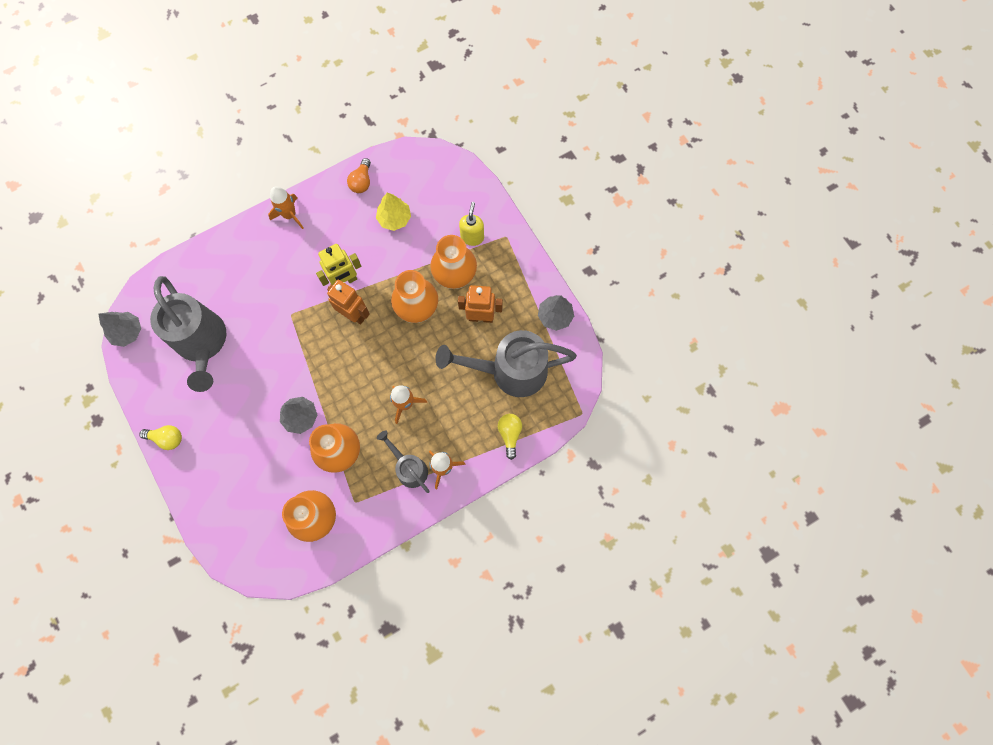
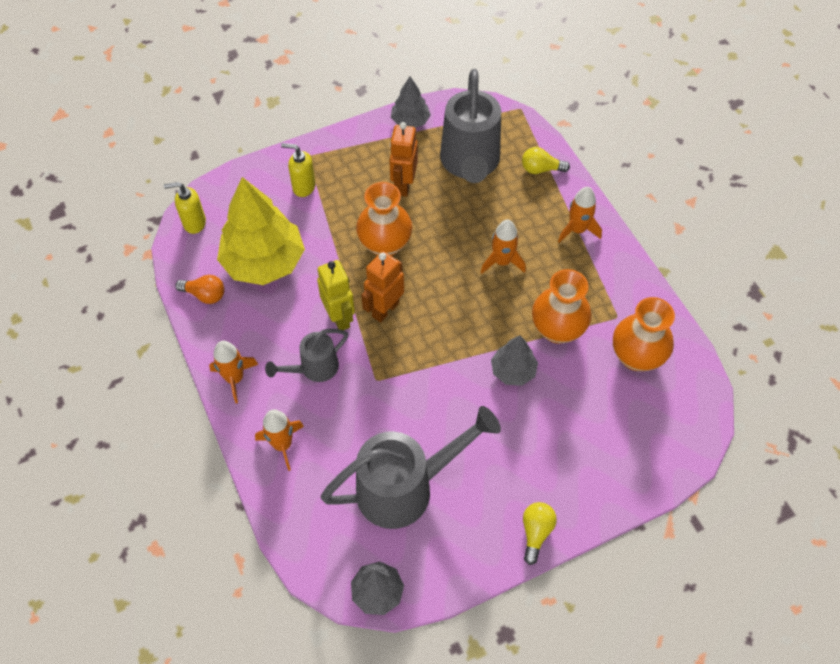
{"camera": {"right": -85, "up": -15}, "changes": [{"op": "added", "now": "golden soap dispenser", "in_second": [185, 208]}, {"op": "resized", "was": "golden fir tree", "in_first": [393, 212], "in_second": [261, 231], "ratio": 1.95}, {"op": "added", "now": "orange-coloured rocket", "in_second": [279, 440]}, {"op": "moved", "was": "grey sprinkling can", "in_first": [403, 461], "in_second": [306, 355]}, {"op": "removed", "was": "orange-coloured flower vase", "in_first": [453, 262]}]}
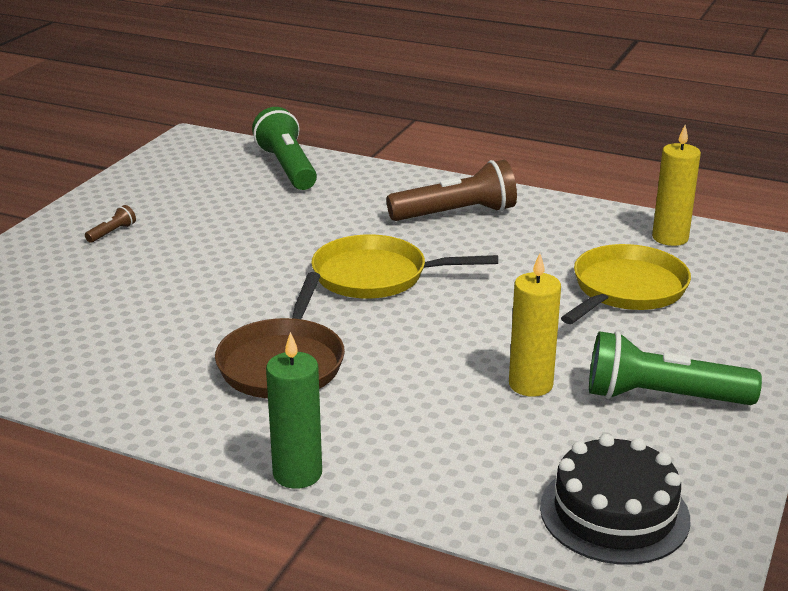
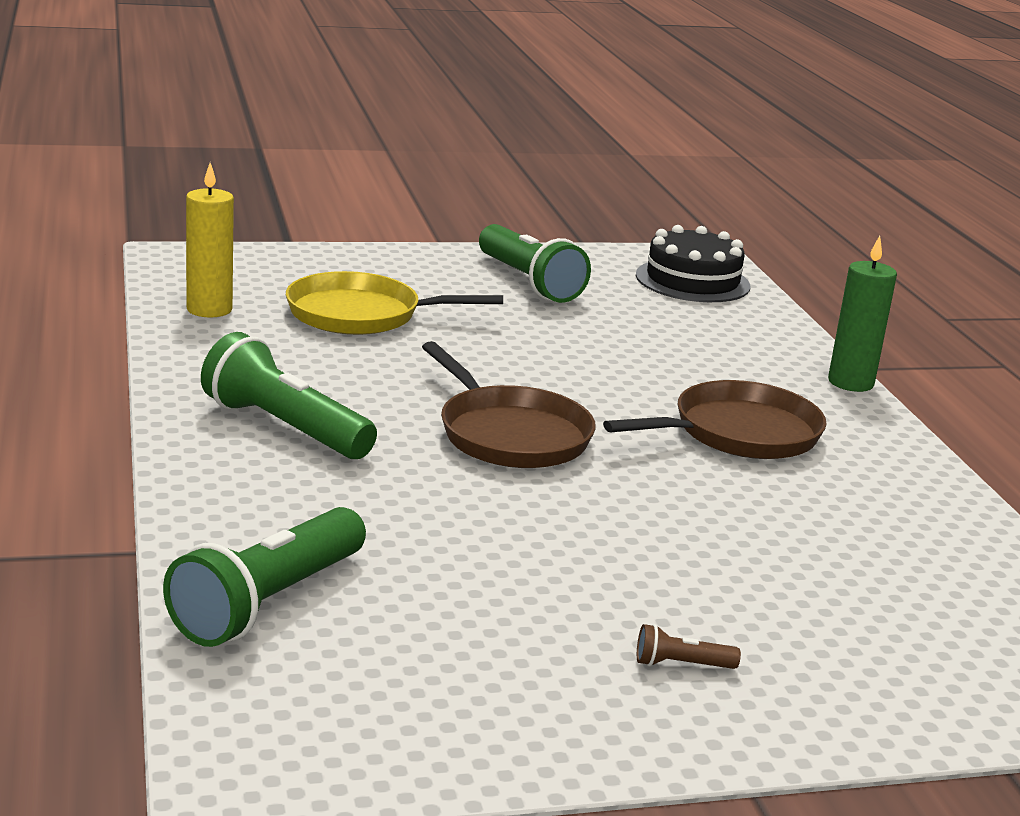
{"camera": {"right": -130, "up": -5}, "changes": [{"op": "recoloured", "was": "dark brown flashlight", "now": "green flashlight", "in_first": [451, 190], "in_second": [289, 395]}, {"op": "recoloured", "was": "golden pan", "now": "dark brown pan", "in_first": [404, 266], "in_second": [509, 404]}, {"op": "removed", "was": "golden candle", "in_first": [535, 325]}]}
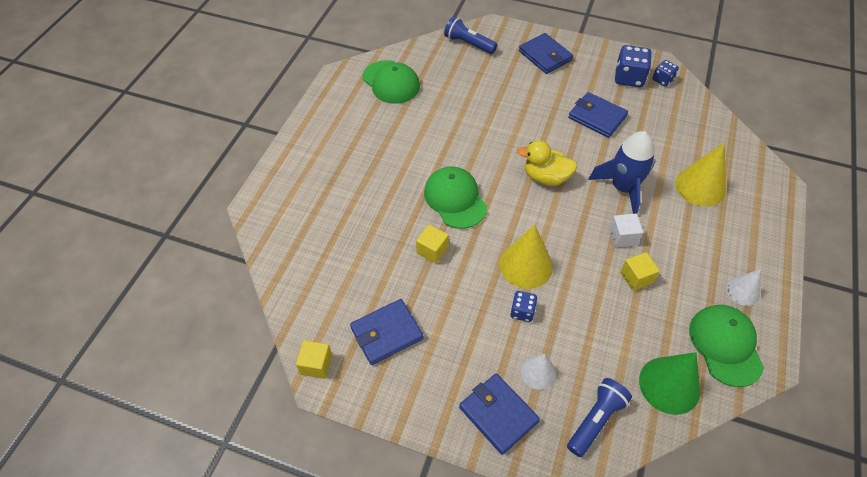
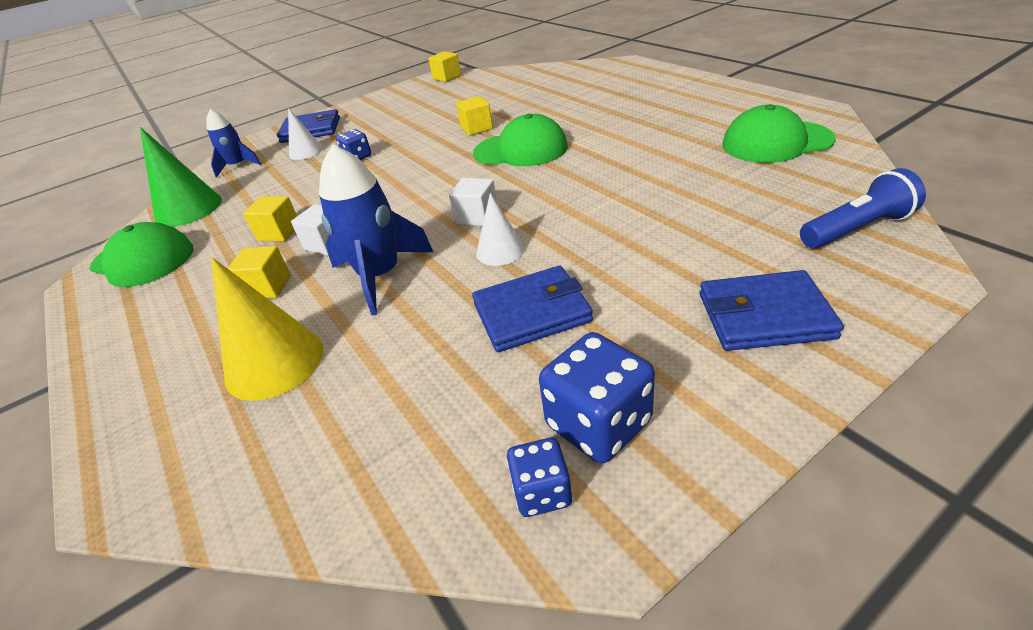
{"camera": {"right": 130, "up": -15}, "changes": [{"op": "replaced", "was": "blue flashlight", "now": "blue rocket", "in_first": [599, 417], "in_second": [233, 143]}, {"op": "added", "now": "golden solid cube", "in_second": [259, 272]}, {"op": "replaced", "was": "golden rubber duck", "now": "white solid cube", "in_first": [547, 163], "in_second": [473, 202]}, {"op": "moved", "was": "white solid cone", "in_first": [743, 287], "in_second": [500, 229]}, {"op": "removed", "was": "blue billfold", "in_first": [386, 332]}, {"op": "removed", "was": "golden solid cone", "in_first": [526, 257]}]}
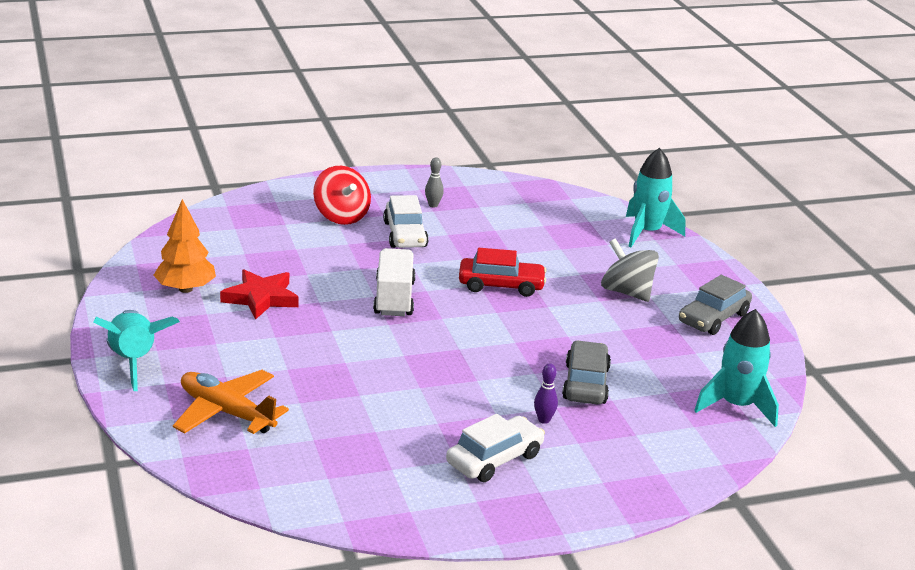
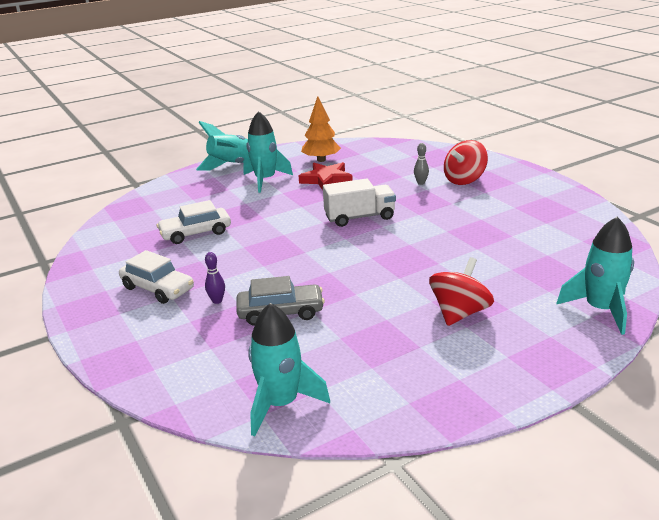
{"camera": {"right": 80, "up": 0}, "changes": [{"op": "moved", "was": "white toy car", "in_first": [406, 221], "in_second": [194, 222]}, {"op": "added", "now": "teal rocket", "in_second": [268, 152]}, {"op": "moved", "was": "grey skittle", "in_first": [434, 182], "in_second": [421, 164]}, {"op": "recoloured", "was": "grey whirligig", "now": "scarlet whirligig", "in_first": [630, 270], "in_second": [461, 291]}, {"op": "removed", "was": "orange-coloured aeroplane", "in_first": [231, 402]}, {"op": "removed", "was": "scarlet toy car", "in_first": [503, 272]}, {"op": "removed", "was": "grey toy car", "in_first": [715, 305]}]}
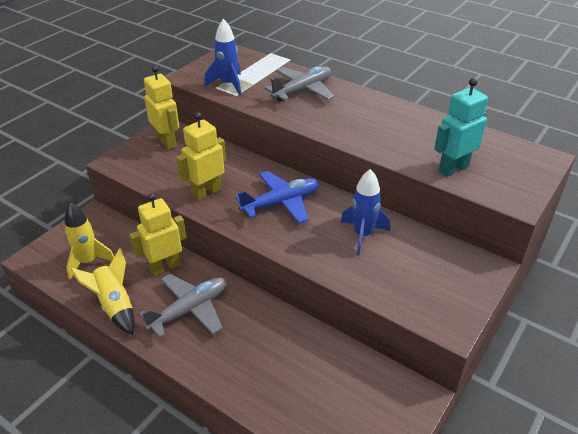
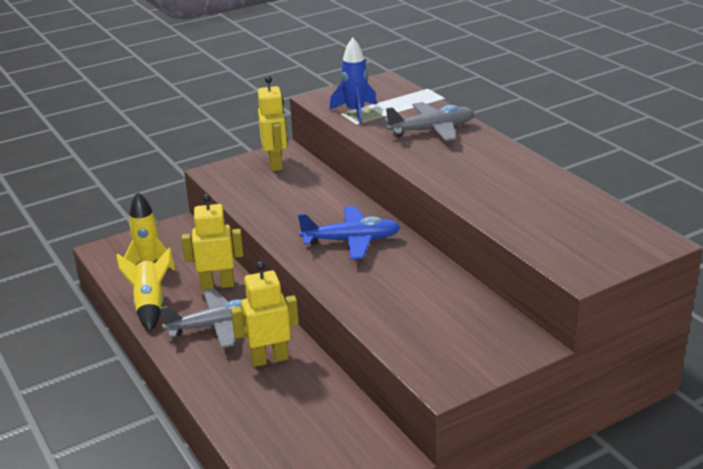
{"camera": {"right": 25, "up": -10}, "changes": [{"op": "moved", "was": "golden robot figure", "in_first": [201, 156], "in_second": [265, 314]}, {"op": "removed", "was": "blue rocket", "in_first": [365, 212]}, {"op": "removed", "was": "teal robot figure", "in_first": [461, 127]}]}
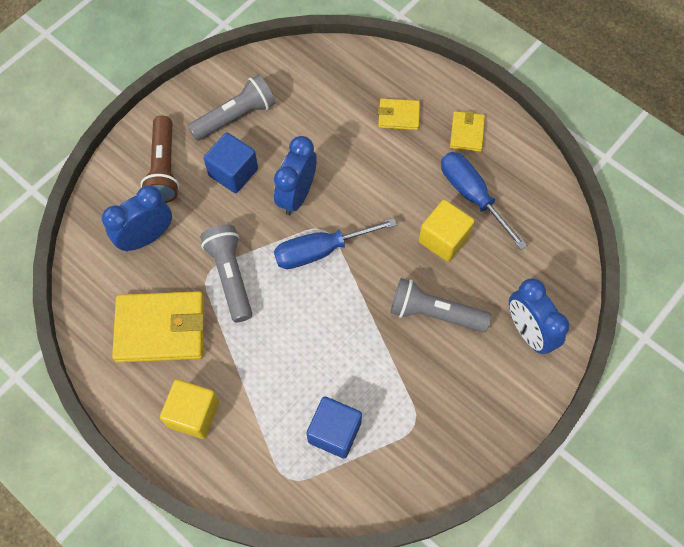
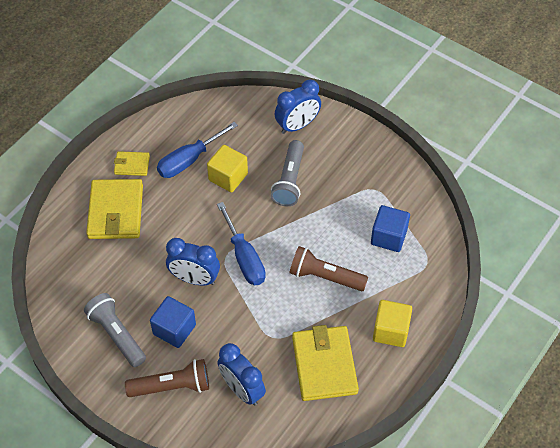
{"camera": {"right": -95, "up": -10}, "changes": [{"op": "resized", "was": "golden billfold", "in_first": [399, 114], "in_second": [114, 209], "ratio": 1.94}, {"op": "added", "now": "dark brown flashlight", "in_second": [329, 268]}, {"op": "removed", "was": "grey flashlight", "in_first": [226, 273]}]}
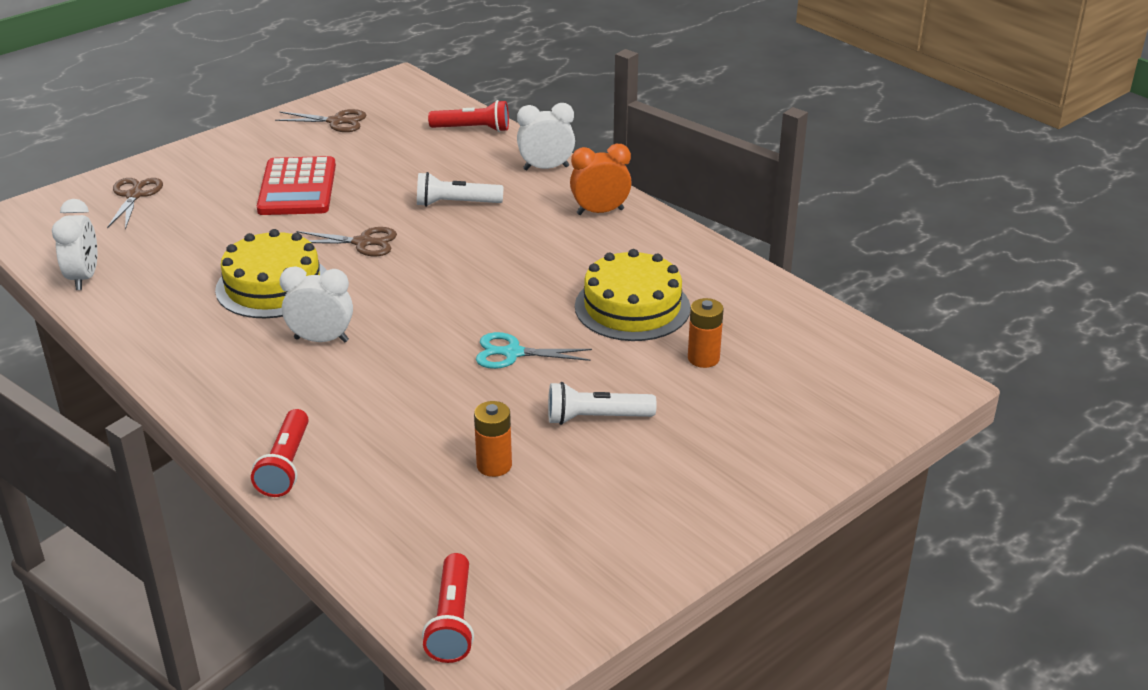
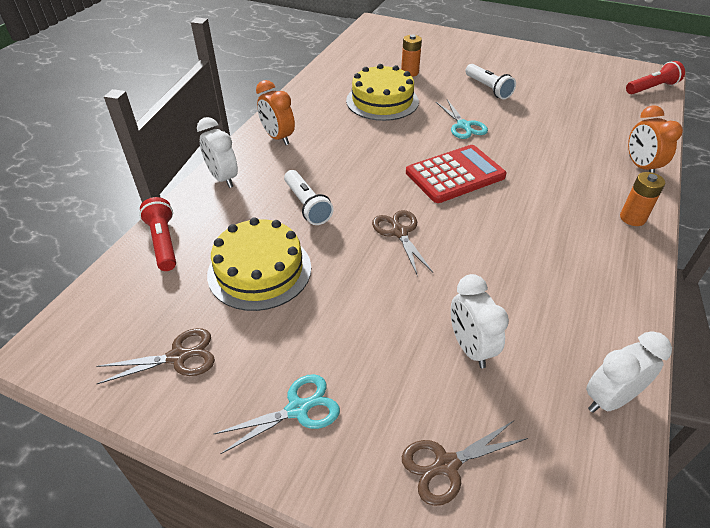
{"camera": {"right": -115, "up": 10}, "changes": [{"op": "turned", "was": "dark brown scissors", "in_first": [320, 120], "in_second": [156, 356], "clockwise": 90}, {"op": "moved", "was": "golden cake", "in_first": [270, 273], "in_second": [259, 264]}, {"op": "added", "now": "teal scissors", "in_second": [277, 414]}, {"op": "moved", "was": "scarlet pocket calculator", "in_first": [296, 185], "in_second": [456, 174]}, {"op": "moved", "was": "white clock", "in_first": [316, 304], "in_second": [480, 321]}, {"op": "moved", "was": "orange-coloured AA battery", "in_first": [493, 439], "in_second": [642, 199]}, {"op": "replaced", "was": "scarlet flashlight", "now": "orange-coloured clock", "in_first": [280, 453], "in_second": [655, 139]}]}
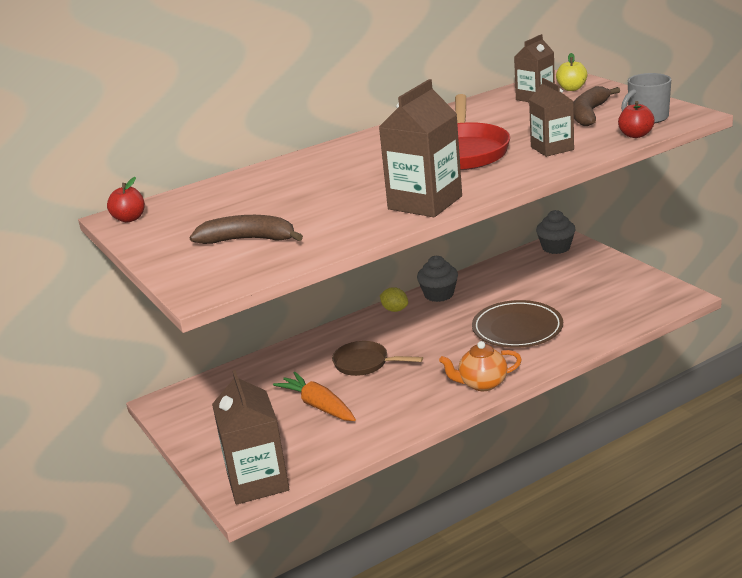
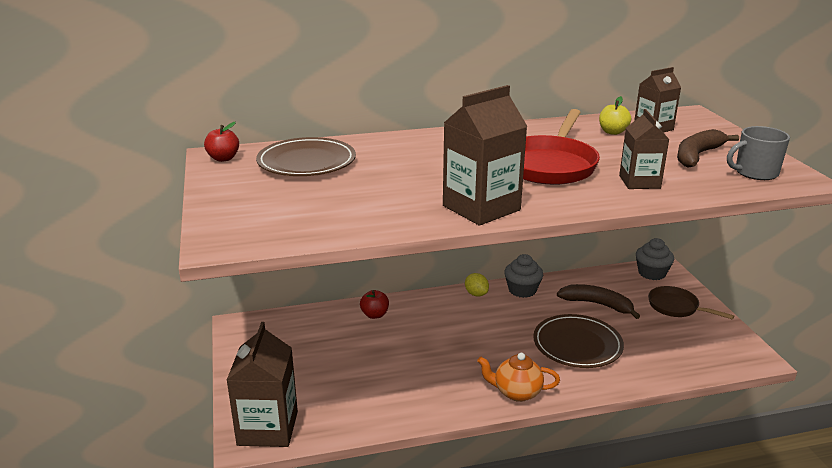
{"camera": {"right": 15, "up": 0}, "changes": [{"op": "added", "now": "dark brown dinner plate", "in_second": [306, 156]}, {"op": "moved", "was": "scarlet apple", "in_first": [636, 119], "in_second": [374, 304]}, {"op": "moved", "was": "dark brown banana fruit", "in_first": [246, 229], "in_second": [598, 301]}, {"op": "moved", "was": "golden apple", "in_first": [571, 72], "in_second": [615, 115]}, {"op": "moved", "was": "dark brown pan", "in_first": [377, 358], "in_second": [691, 302]}, {"op": "removed", "was": "orange-coloured carrot", "in_first": [314, 396]}]}
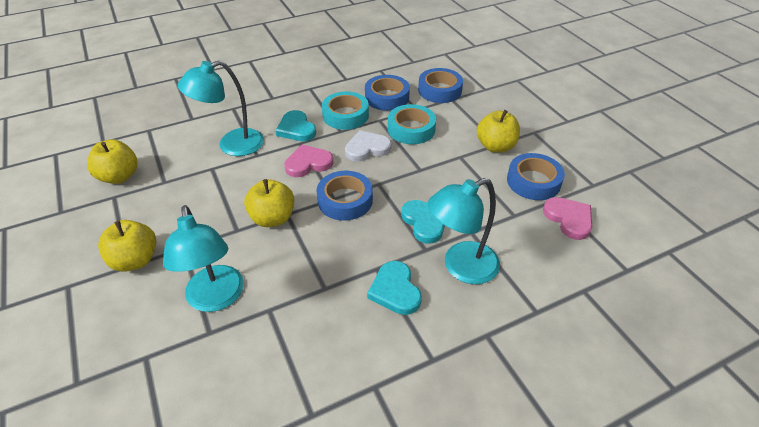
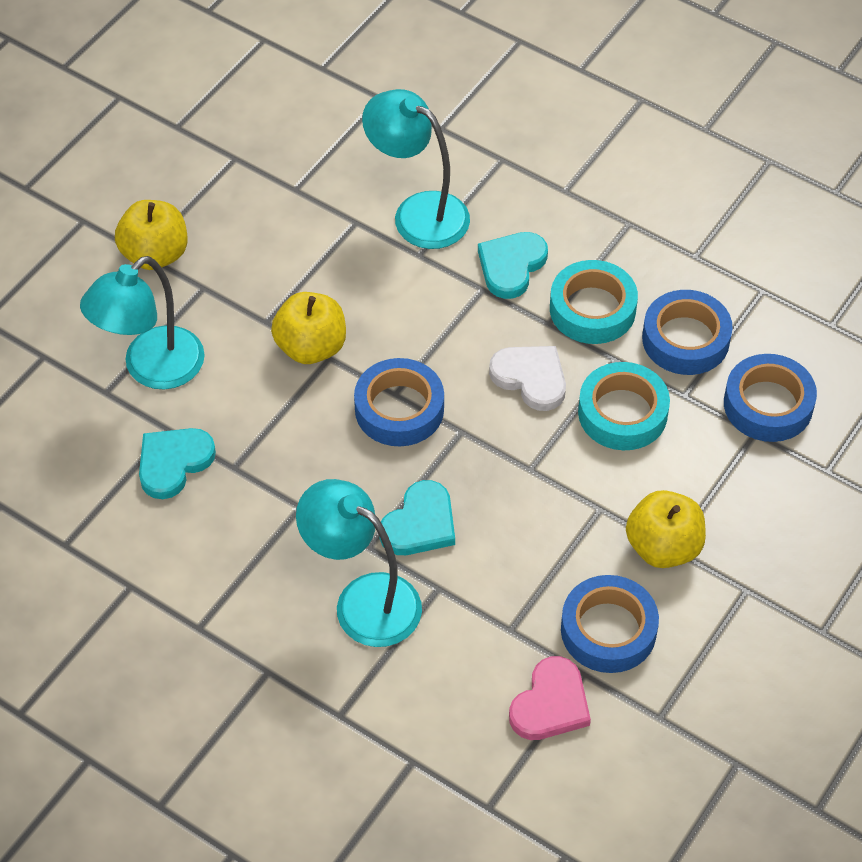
{"camera": {"right": 60, "up": 10}, "changes": [{"op": "moved", "was": "teal heart", "in_first": [394, 288], "in_second": [177, 463]}, {"op": "removed", "was": "golden apple", "in_first": [112, 161]}, {"op": "removed", "was": "rosy heart", "in_first": [308, 161]}]}
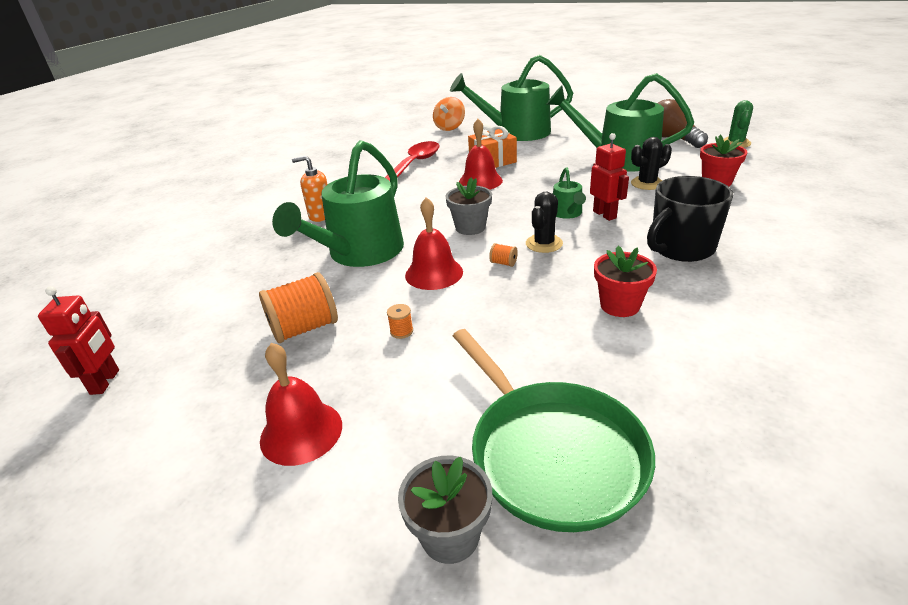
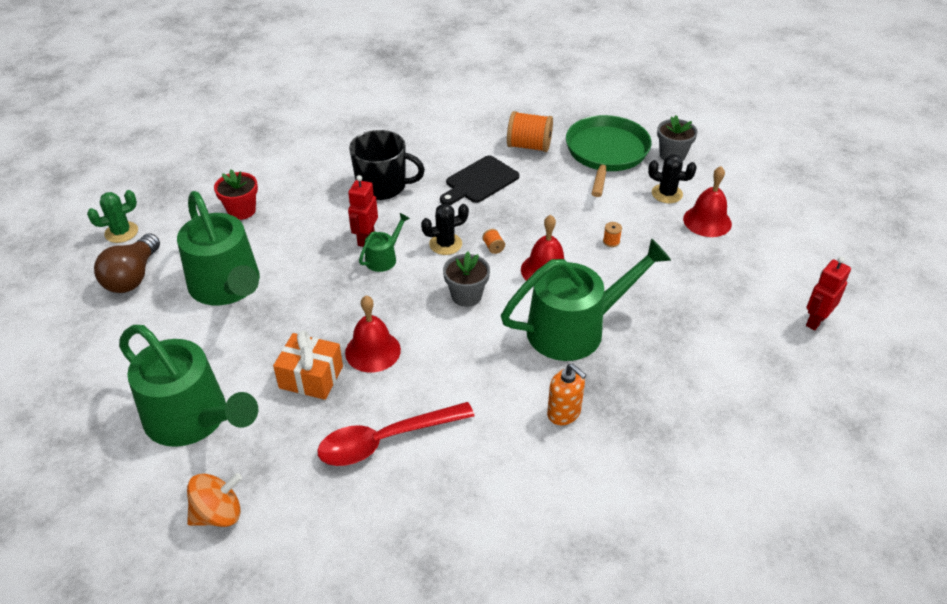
{"camera": {"right": -140, "up": 10}, "changes": [{"op": "replaced", "was": "scarlet plant pot", "now": "ebony bread board", "in_first": [625, 281], "in_second": [479, 180]}, {"op": "moved", "was": "orange-coloured reel of thread", "in_first": [298, 307], "in_second": [530, 131]}, {"op": "moved", "was": "ebony cactus", "in_first": [651, 163], "in_second": [672, 178]}]}
